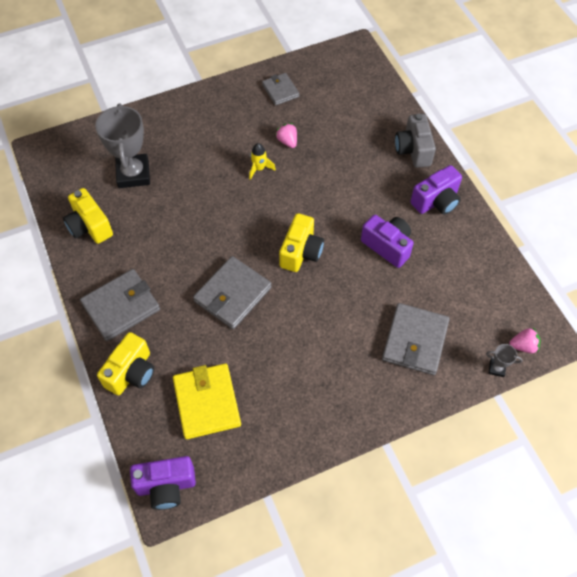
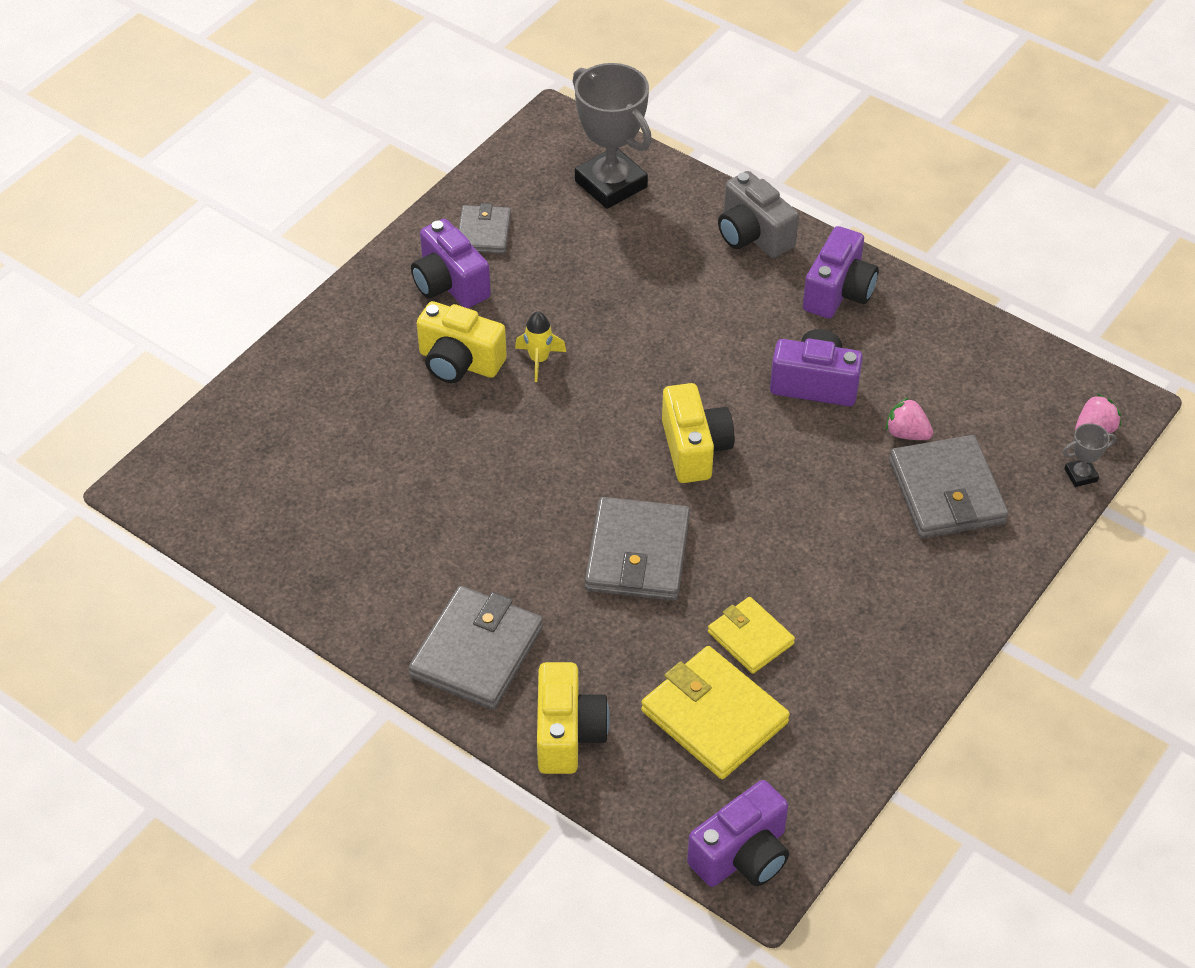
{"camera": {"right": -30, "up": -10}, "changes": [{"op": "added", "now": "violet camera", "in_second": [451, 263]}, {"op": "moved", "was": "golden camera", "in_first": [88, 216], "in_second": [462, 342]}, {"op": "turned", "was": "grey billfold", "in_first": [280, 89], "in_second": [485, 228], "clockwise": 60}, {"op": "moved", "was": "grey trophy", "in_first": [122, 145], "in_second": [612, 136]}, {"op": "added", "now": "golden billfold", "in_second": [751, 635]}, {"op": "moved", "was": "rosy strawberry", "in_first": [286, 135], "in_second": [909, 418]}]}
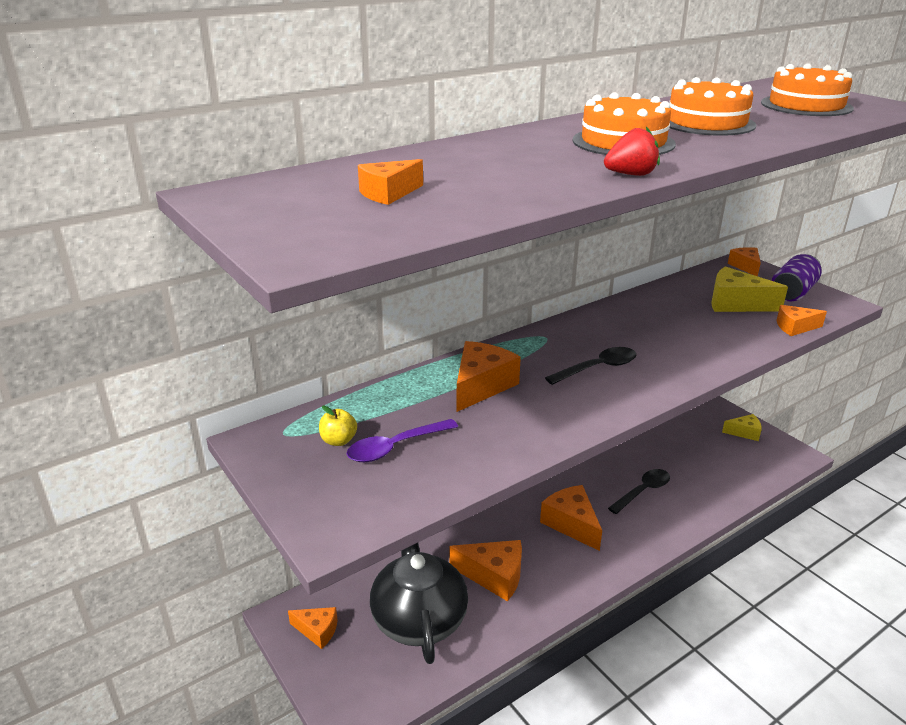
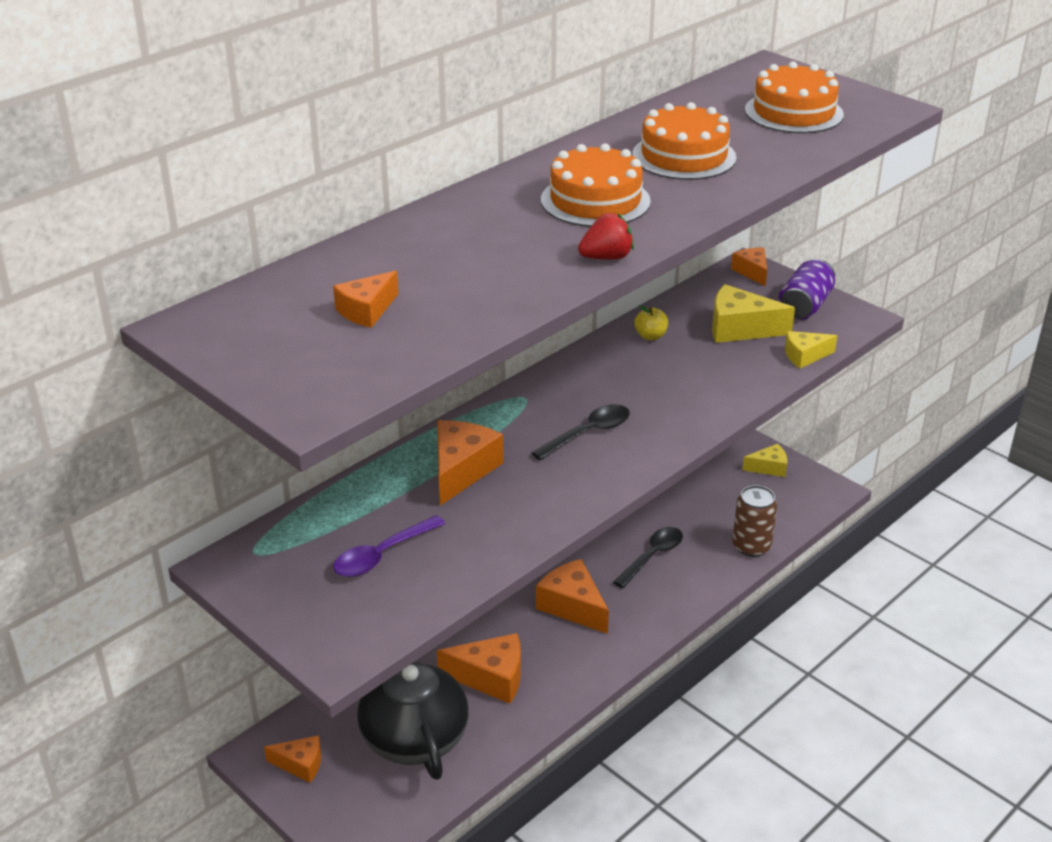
{"camera": {"right": -10, "up": 5}, "changes": [{"op": "moved", "was": "golden apple", "in_first": [338, 426], "in_second": [651, 322]}, {"op": "added", "now": "dark brown can", "in_second": [754, 521]}, {"op": "recoloured", "was": "orange-coloured piece of cheese", "now": "golden piece of cheese", "in_first": [802, 320], "in_second": [811, 349]}]}
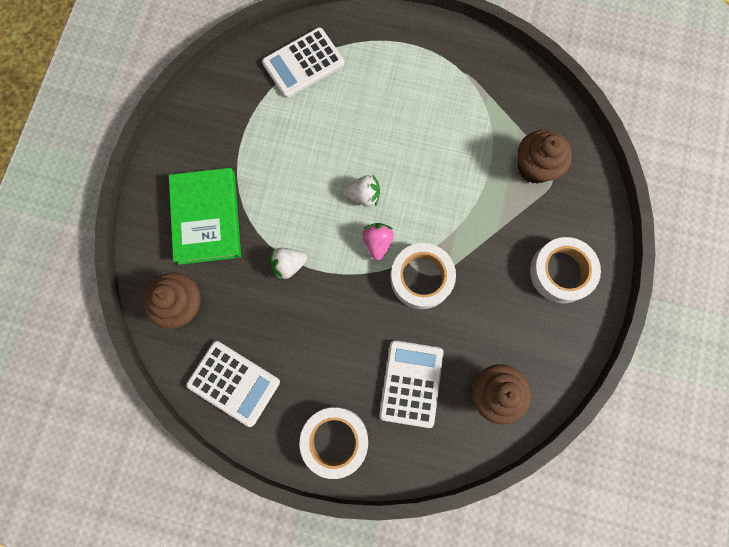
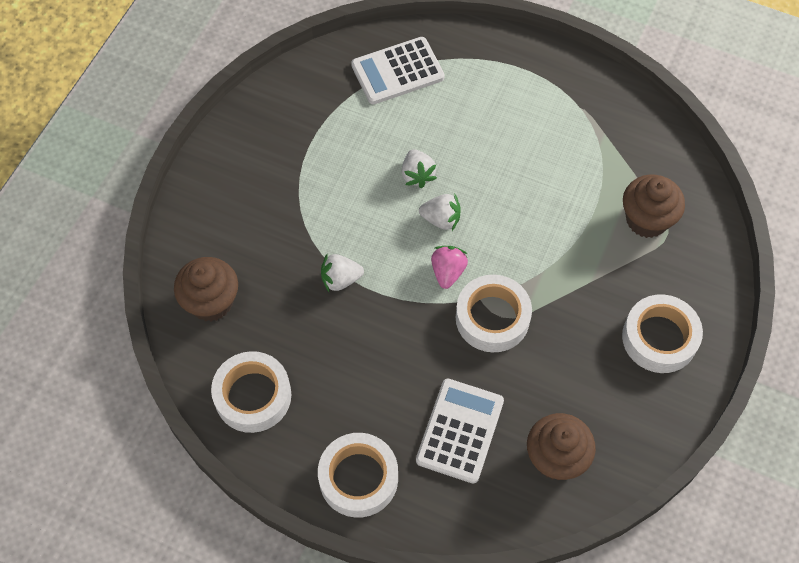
{"camera": {"right": 10, "up": -15}, "changes": [{"op": "replaced", "was": "white pocket calculator", "now": "white roll of tape", "in_first": [233, 384], "in_second": [251, 392]}, {"op": "added", "now": "white strawberry", "in_second": [419, 168]}, {"op": "removed", "was": "green book", "in_first": [205, 216]}]}
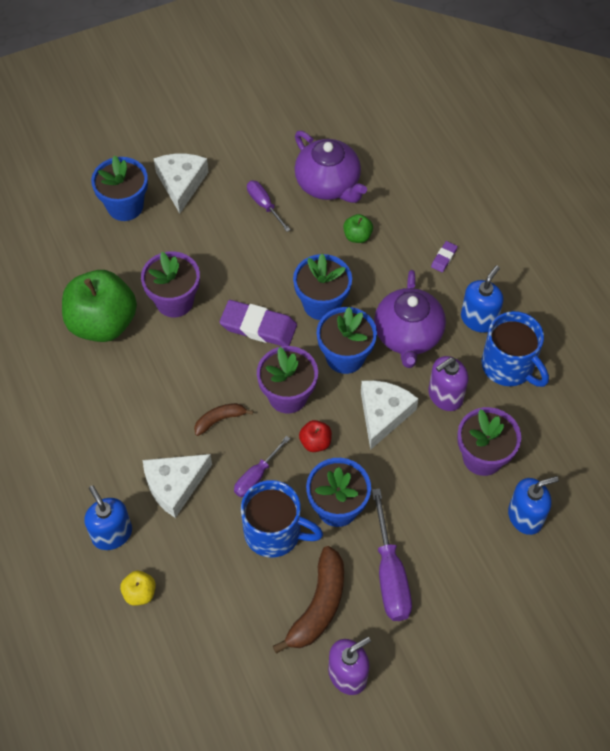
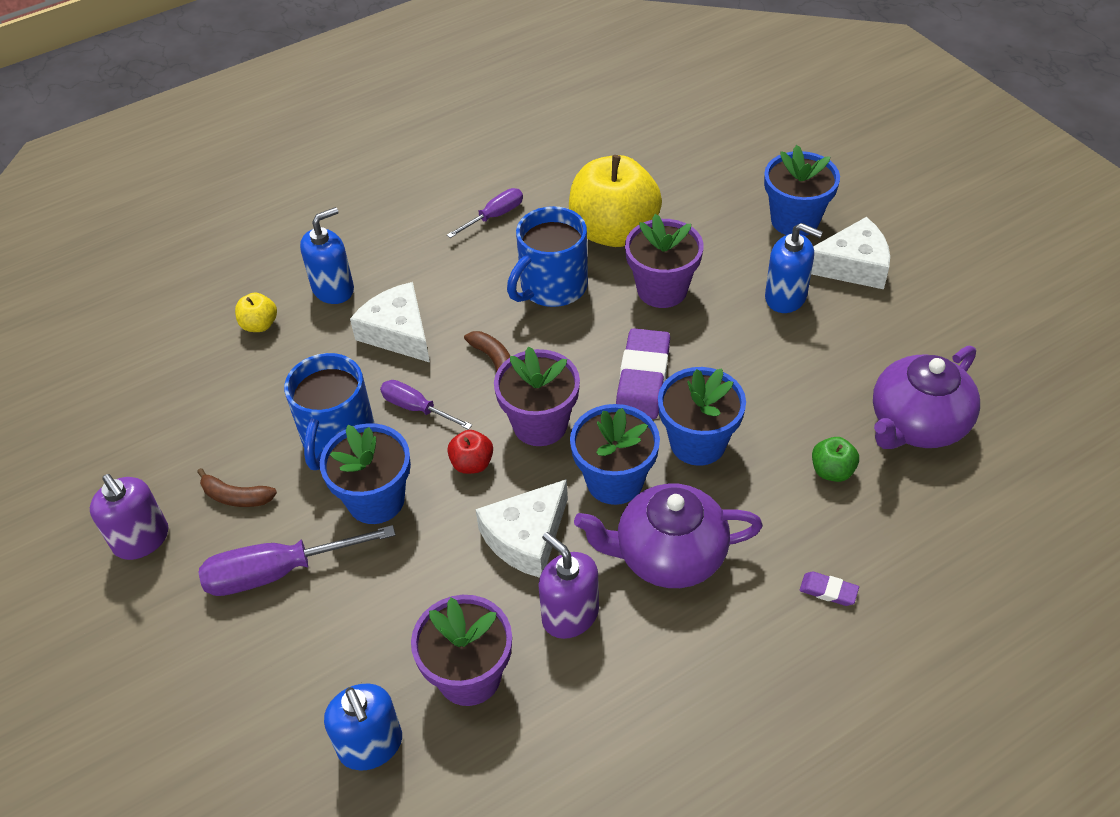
{"camera": {"right": 85, "up": -10}, "changes": [{"op": "resized", "was": "dark brown banana fruit", "in_first": [308, 600], "in_second": [237, 487], "ratio": 0.56}, {"op": "moved", "was": "violet screwdriver", "in_first": [269, 206], "in_second": [485, 213]}, {"op": "turned", "was": "white piece of cheese", "in_first": [390, 415], "in_second": [521, 528], "clockwise": 120}, {"op": "moved", "was": "blue mug", "in_first": [515, 349], "in_second": [547, 256]}, {"op": "recoloured", "was": "green apple", "now": "golden apple", "in_first": [99, 306], "in_second": [615, 201]}, {"op": "moved", "was": "blue soap dispenser", "in_first": [482, 299], "in_second": [794, 268]}]}
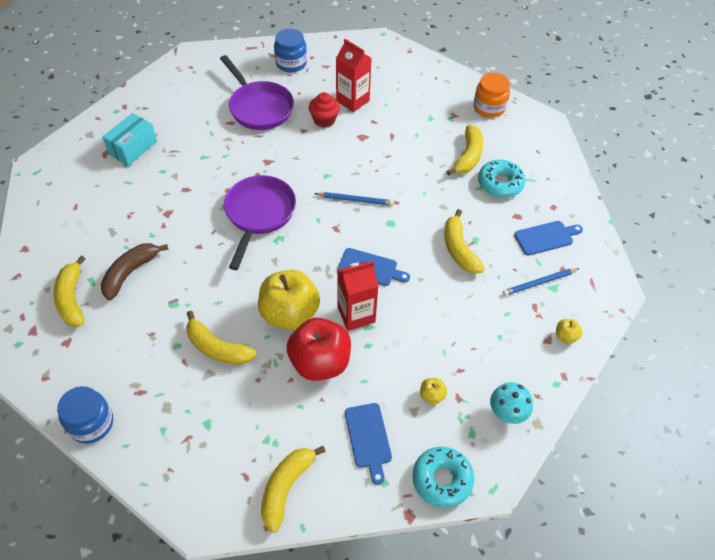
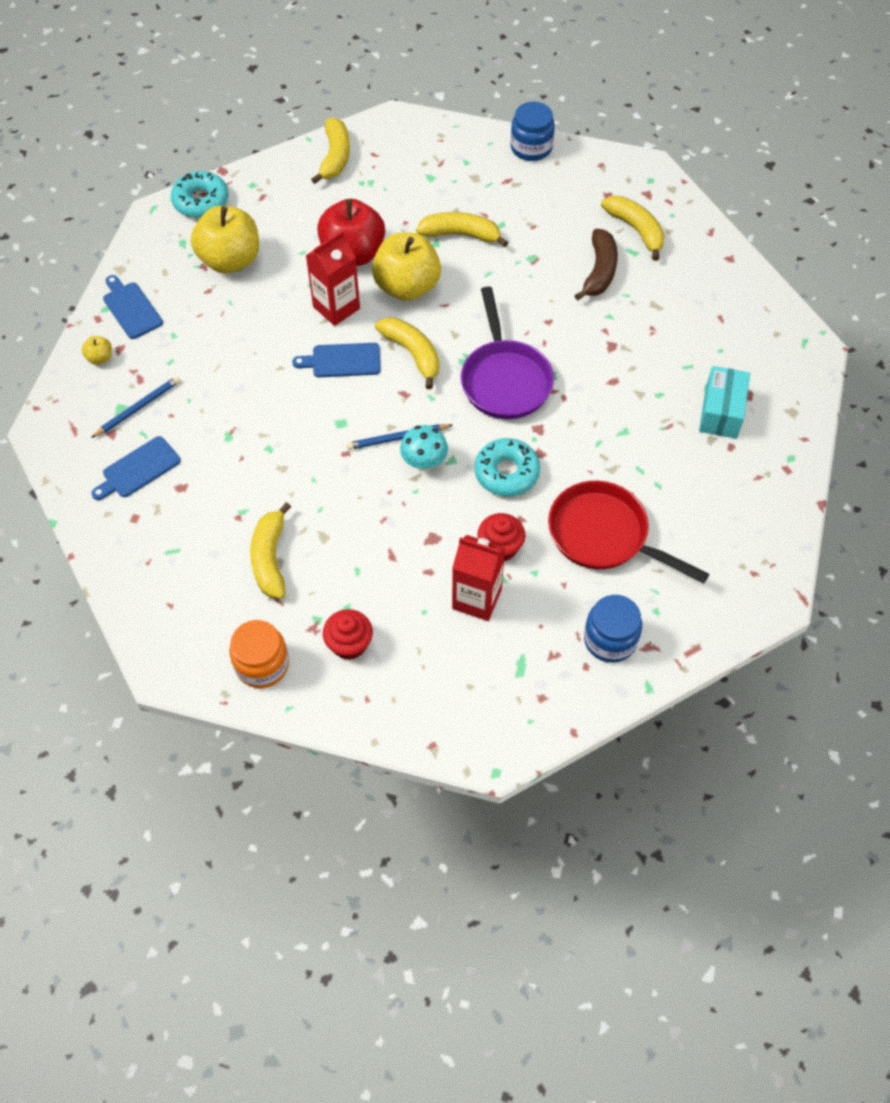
{"camera": {"right": 160, "up": 5}, "changes": [{"op": "moved", "was": "blue bread board", "in_first": [368, 444], "in_second": [133, 307]}, {"op": "resized", "was": "golden apple", "in_first": [433, 391], "in_second": [225, 240], "ratio": 2.4}, {"op": "added", "now": "scarlet muffin", "in_second": [348, 634]}, {"op": "moved", "was": "golden banana fruit", "in_first": [464, 241], "in_second": [407, 353]}, {"op": "moved", "was": "teal fungus", "in_first": [511, 403], "in_second": [424, 448]}, {"op": "moved", "was": "teal donut", "in_first": [501, 179], "in_second": [507, 467]}, {"op": "recoloured", "was": "violet pan", "now": "scarlet pan", "in_first": [257, 92], "in_second": [628, 532]}]}
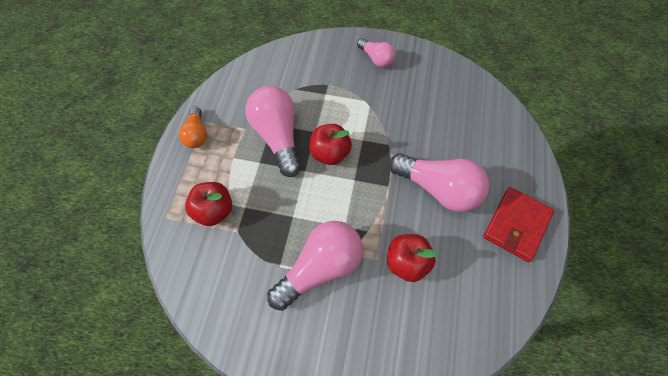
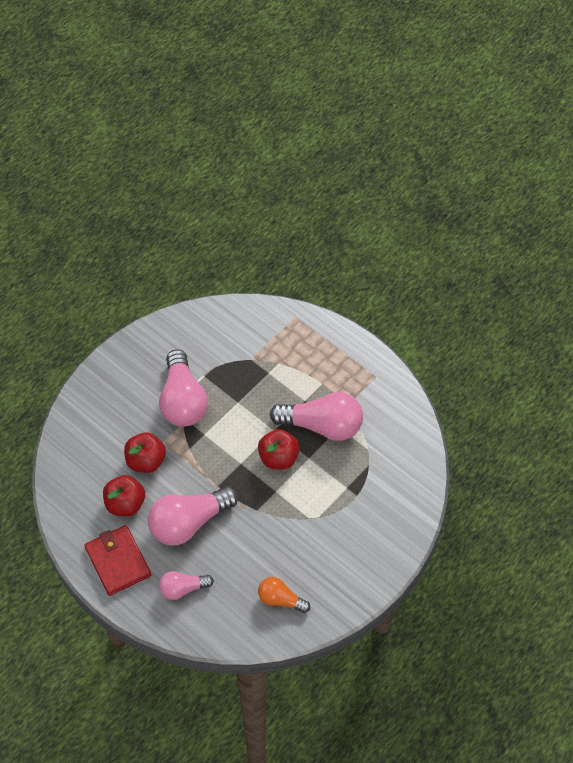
{"camera": {"right": 120, "up": -5}, "changes": [{"op": "moved", "was": "scarlet apple", "in_first": [208, 204], "in_second": [124, 496]}, {"op": "moved", "was": "rosy lightbulb", "in_first": [376, 53], "in_second": [186, 585]}, {"op": "moved", "was": "orange-coloured lightbulb", "in_first": [193, 127], "in_second": [284, 595]}]}
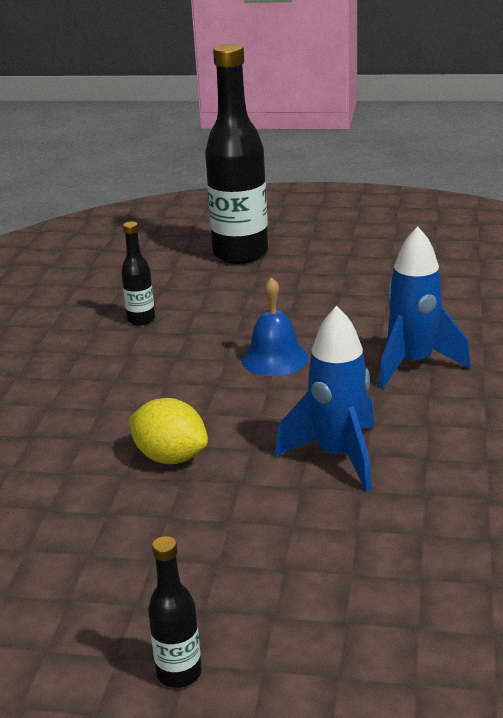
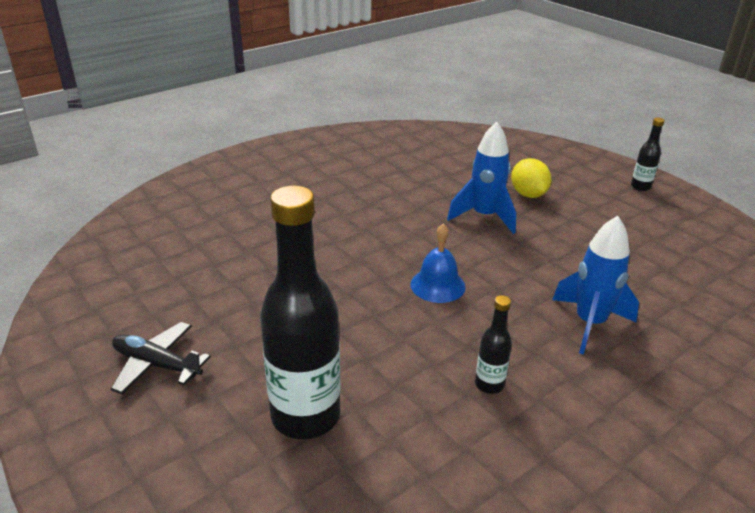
{"camera": {"right": -140, "up": 5}, "changes": [{"op": "added", "now": "ebony aeroplane", "in_second": [161, 358]}, {"op": "moved", "was": "golden citrus fruit", "in_first": [168, 431], "in_second": [531, 178]}, {"op": "moved", "was": "blue rocket", "in_first": [425, 307], "in_second": [595, 285]}]}
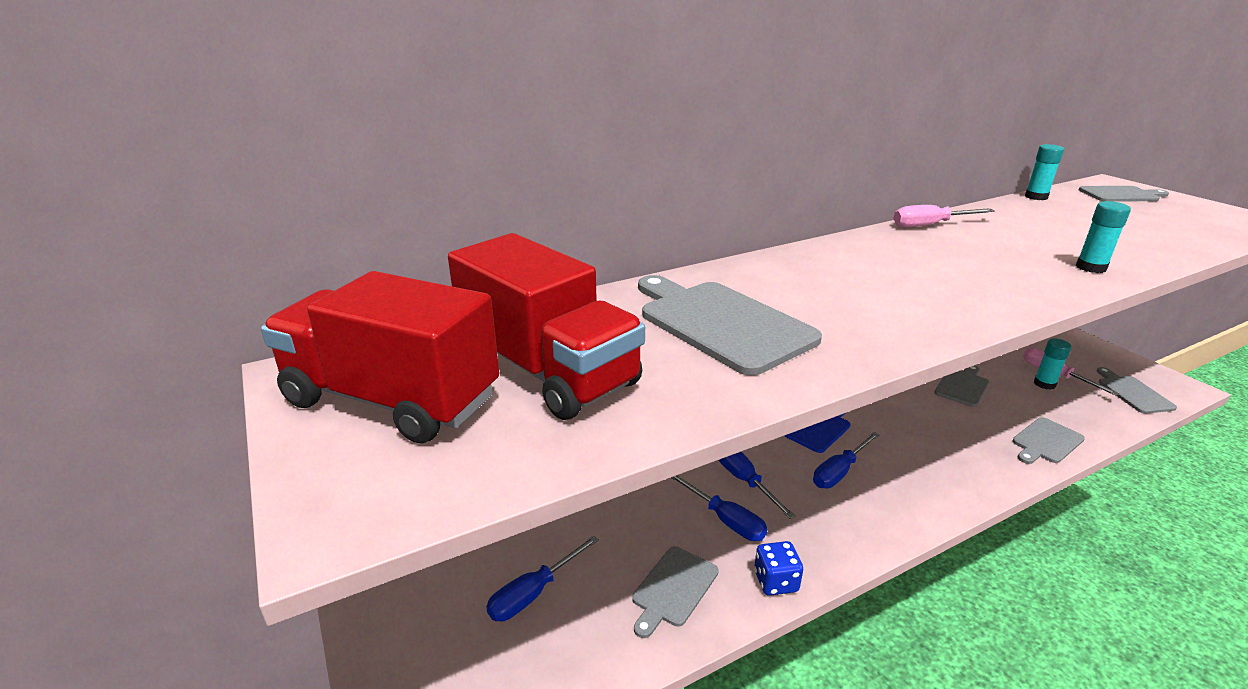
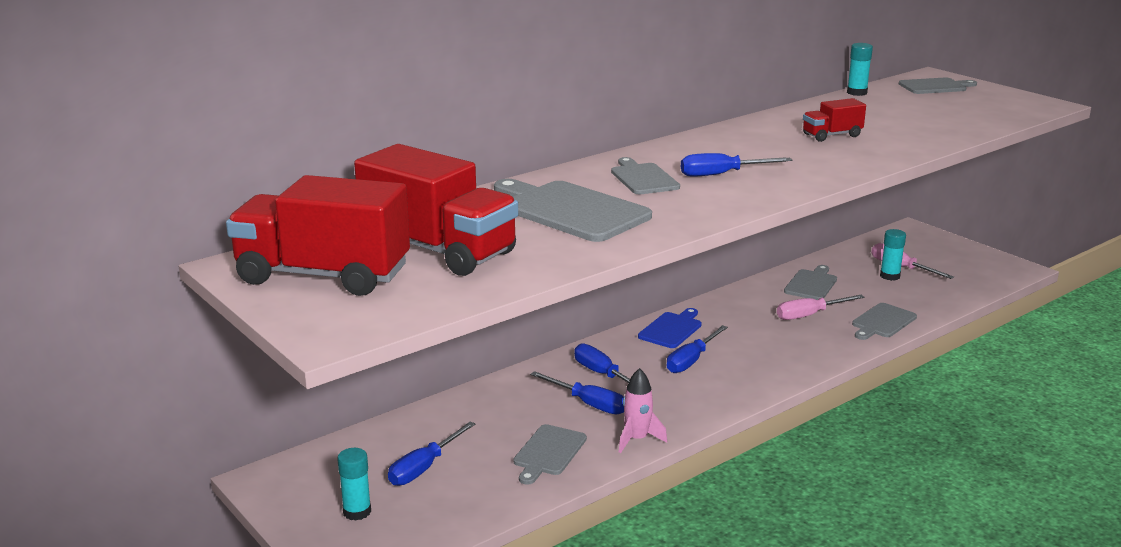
{"camera": {"right": -10, "up": -5}, "changes": [{"op": "moved", "was": "teal stick of glue", "in_first": [1103, 237], "in_second": [354, 484]}, {"op": "moved", "was": "grey bread board", "in_first": [1136, 390], "in_second": [645, 175]}, {"op": "replaced", "was": "blue game die", "now": "rosy rocket", "in_first": [778, 568], "in_second": [643, 410]}, {"op": "added", "now": "blue screwdriver", "in_second": [736, 165]}, {"op": "moved", "was": "rosy screwdriver", "in_first": [944, 216], "in_second": [821, 307]}, {"op": "added", "now": "scarlet truck", "in_second": [834, 120]}]}
